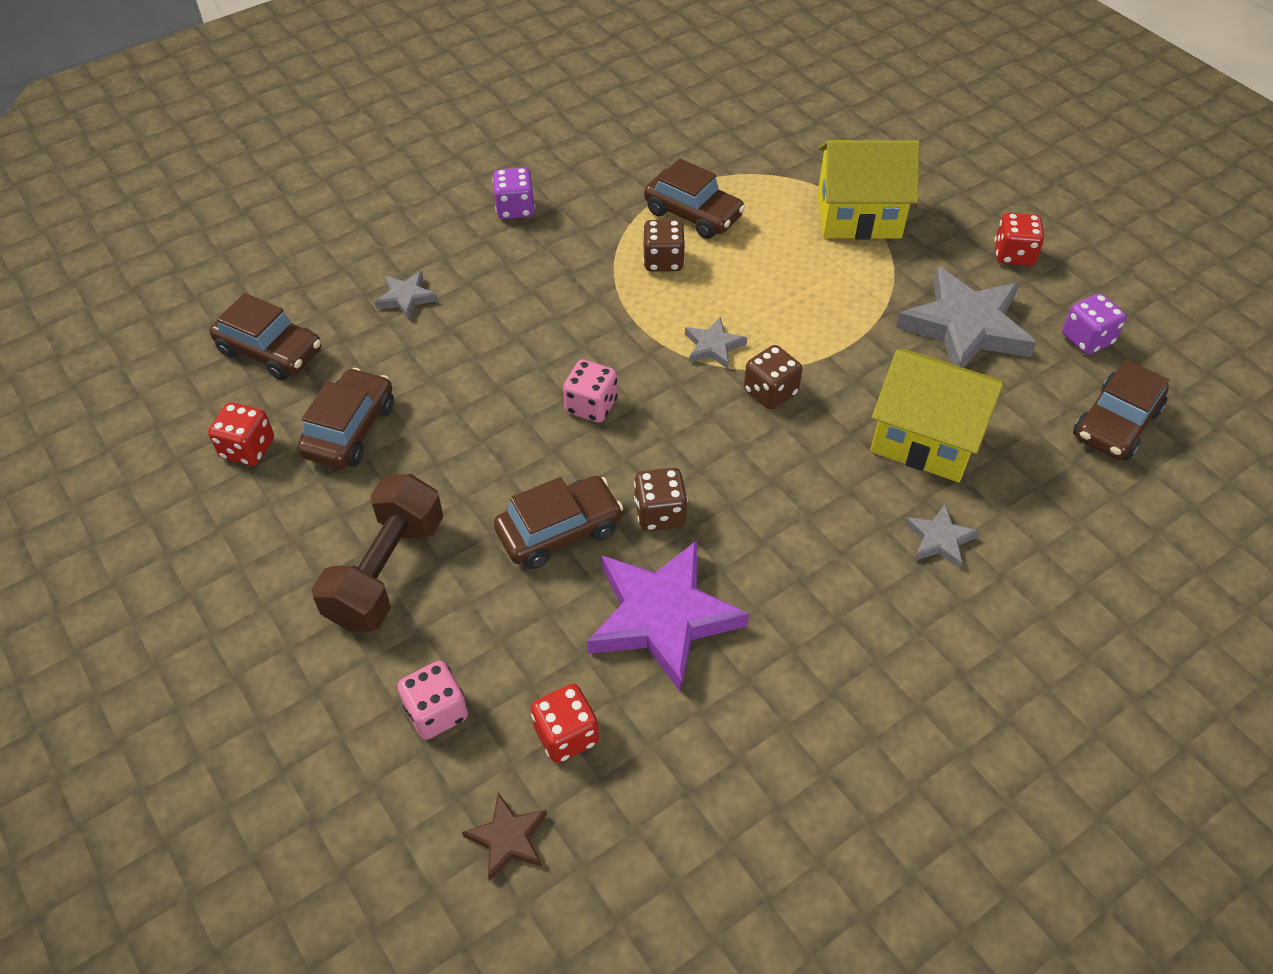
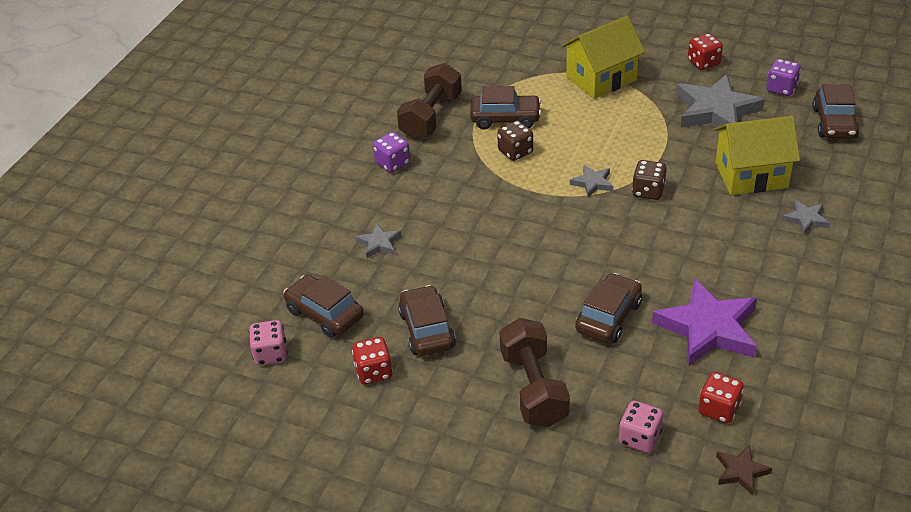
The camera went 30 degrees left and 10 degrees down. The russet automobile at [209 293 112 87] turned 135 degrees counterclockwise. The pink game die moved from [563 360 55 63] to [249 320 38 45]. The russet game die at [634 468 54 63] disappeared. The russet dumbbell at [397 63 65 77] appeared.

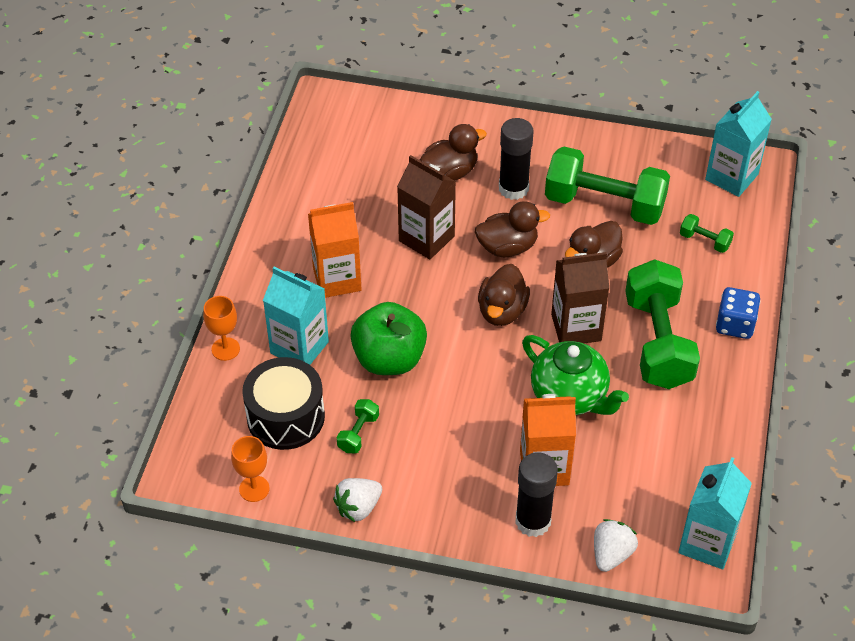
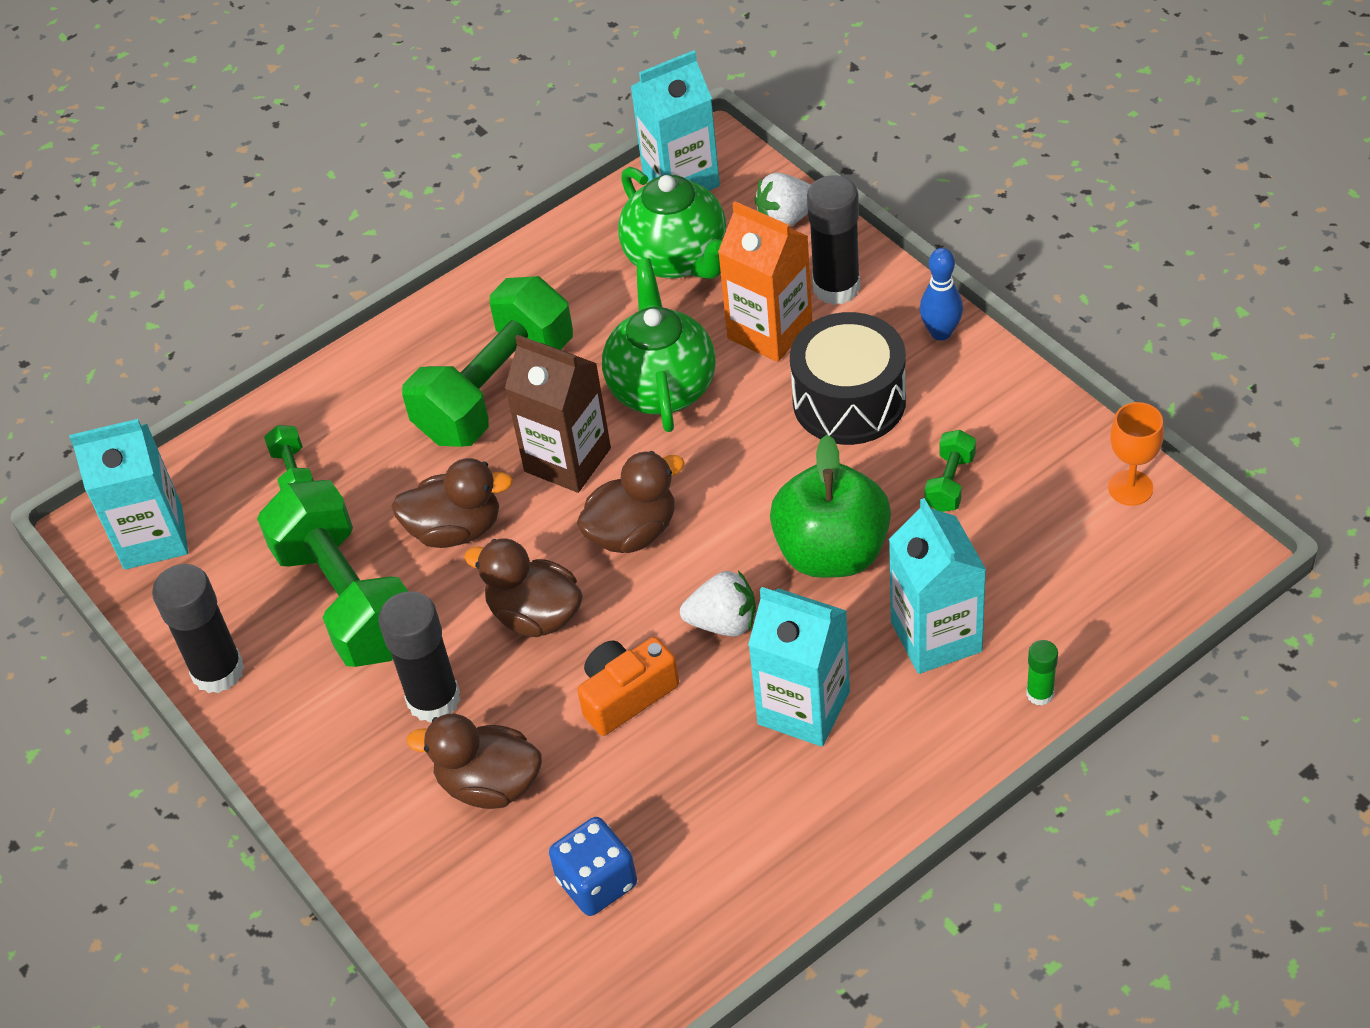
The camera went 135 degrees left and 0 degrees up. The russet juice carton at [397 155 59 105] was replaced by the orange-coloured photo camera at [577 637 102 99]. The orange-coloured juice carton at [308 202 54 96] became the teal juice carton at [748 587 102 160]. The cobalt game die moved from [716 287 44 52] to [549 817 88 99]. The orange-coloured goblet at [203 296 37 65] was replaced by the green glue stick at [1026 640 32 66]. The ebony drum moved from [242 357 83 93] to [790 312 116 133]. The green dumbbell at [337 399 42 54] turned 45 degrees counterclockwise. The snow-white berry moved from [333 478 49 44] to [680 570 76 67]. The green china teapot at [618 167 108 112] appeared. The cobalt skittle at [920 248 43 93] appeared. The ebony glue stick at [152 564 92 129] appeared.

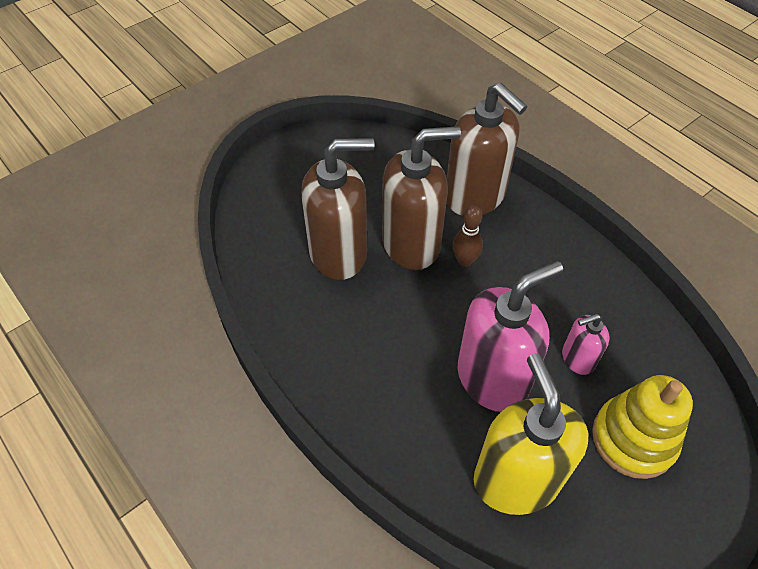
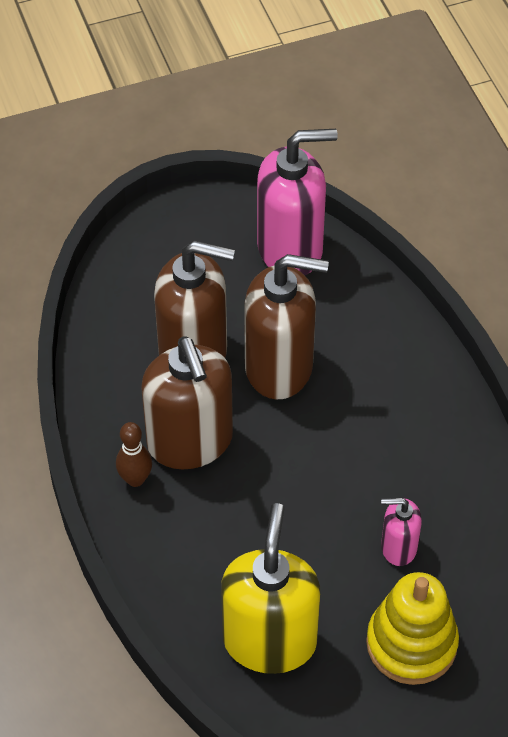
The camera went 20 degrees right and 0 degrees up. The russet soap dispenser moved from [446 83 81 133] to [141 337 92 132]. The russet skittle moved from [452 205 31 62] to [116 422 36 65]. The pink soap dispenser moved from [458 261 105 151] to [257 129 81 146].

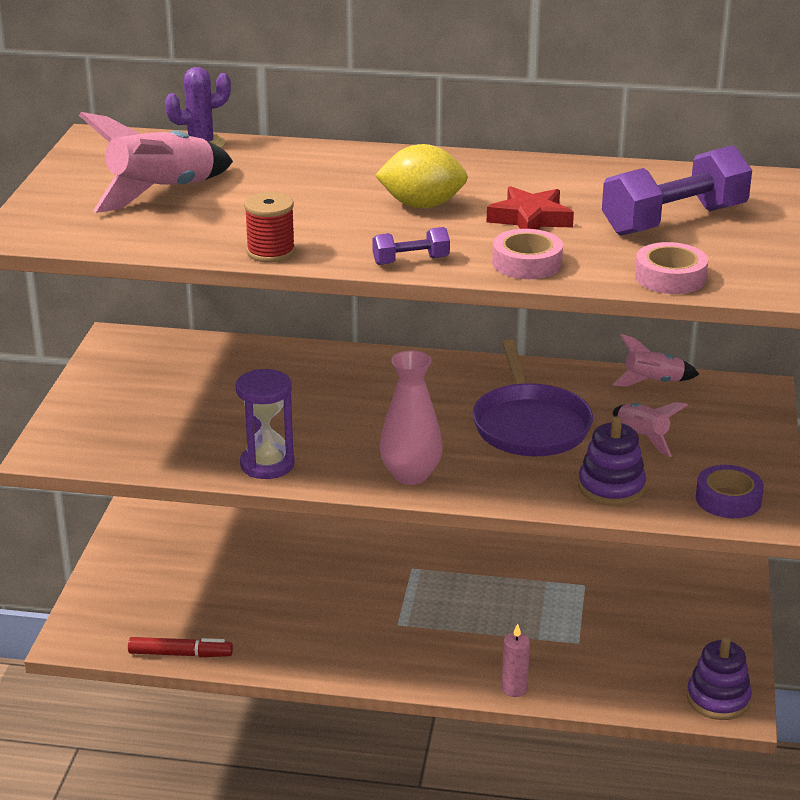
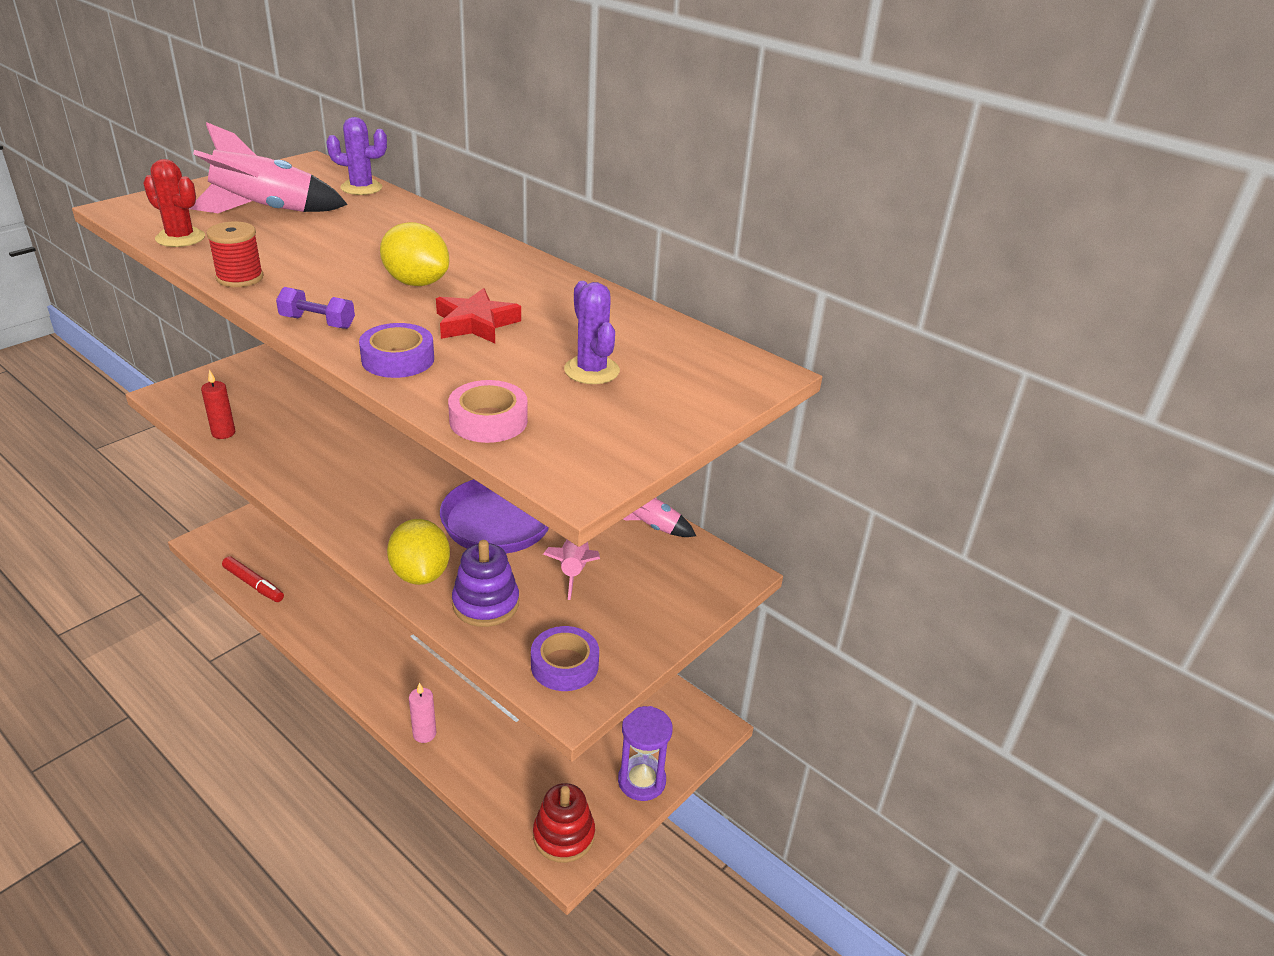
The camera went 30 degrees right and 5 degrees up. The royal purple dumbbell at [602 145 150 91] was replaced by the royal purple cactus at [564 281 56 103]. The pink tape at [492 229 71 50] became the royal purple tape at [359 323 75 55]. The pink tall vase at [380 350 63 135] disappeared. The royal purple sandglass moved from [236 369 58 110] to [618 706 55 95]. The royal purple ring stacker at [687 637 65 83] became the crimson ring stacker at [533 783 62 80]. The crimson cactus at [143 159 62 88] appeared. The crimson candle at [201 370 34 69] appeared. The golden lemon at [387 519 63 66] appeared.

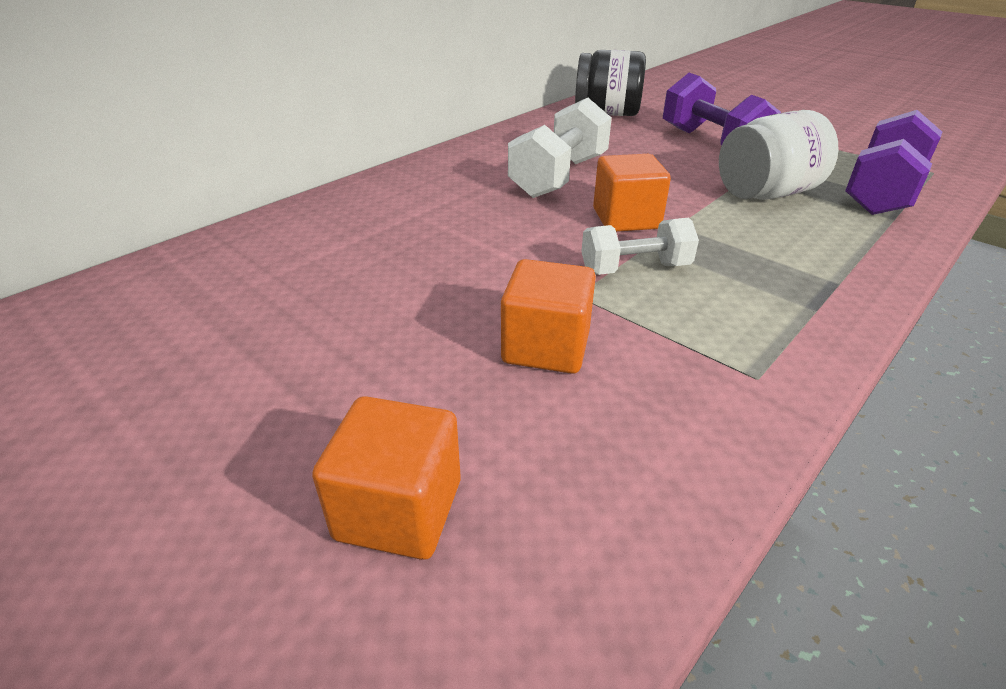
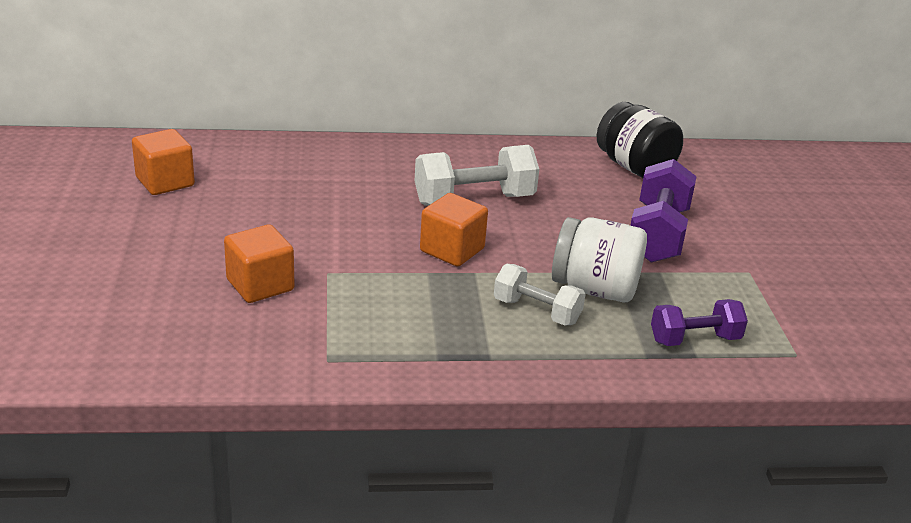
The camera went 40 degrees right and 5 degrees down. The royal purple dumbbell at [845 110 97 105] changed to 0.63 times the size. The snow-white dumbbell moved from [581 218 118 57] to [494 264 91 62]. The orange-coloured cube moved from [312 396 149 164] to [132 129 63 66].

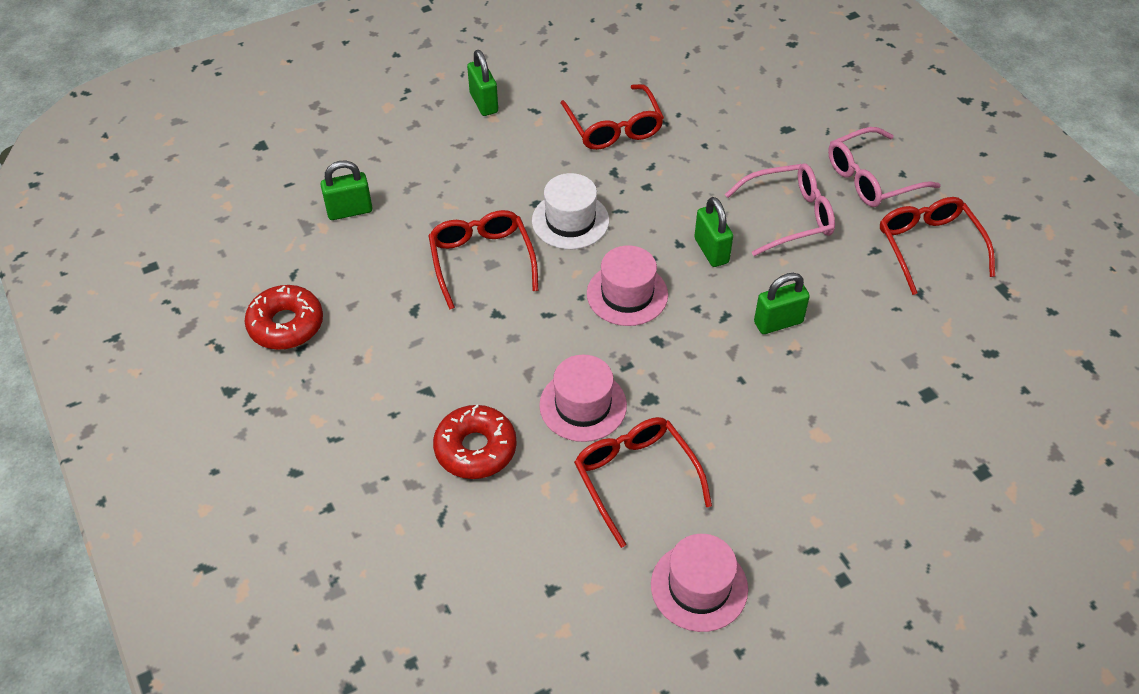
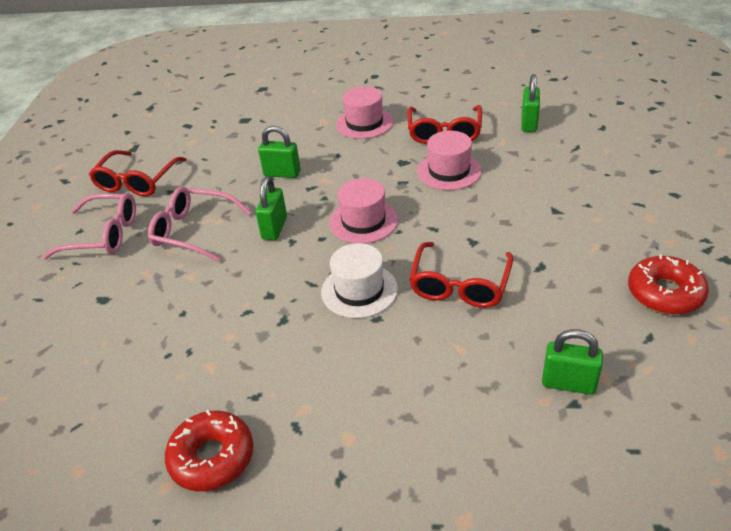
The camera went 145 degrees left and 10 degrees down. The green padlock moved from [467 50 31 66] to [521 74 19 58]. The crimson spectacles at [561 84 103 66] disappeared. The crimson doughnut moved from [433 405 84 74] to [165 410 88 81]. The pink top hat moved from [651 534 97 98] to [336 86 57 53].

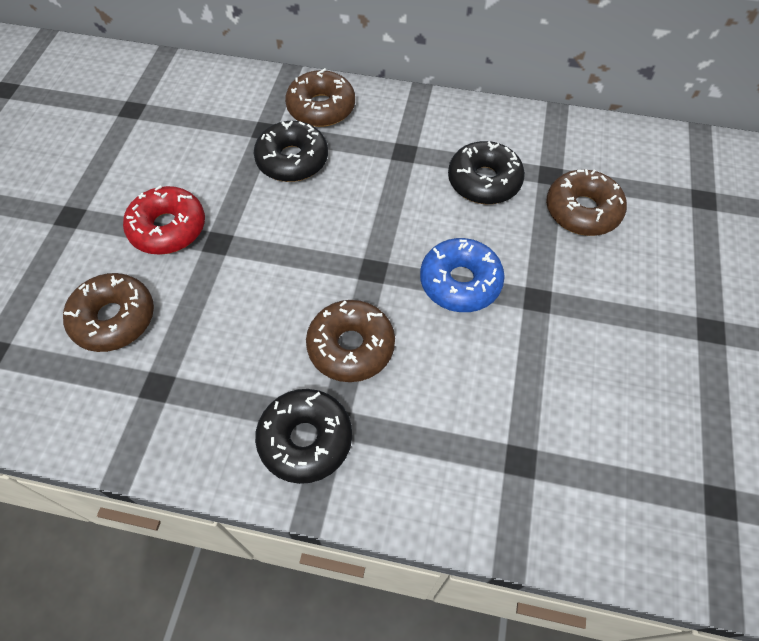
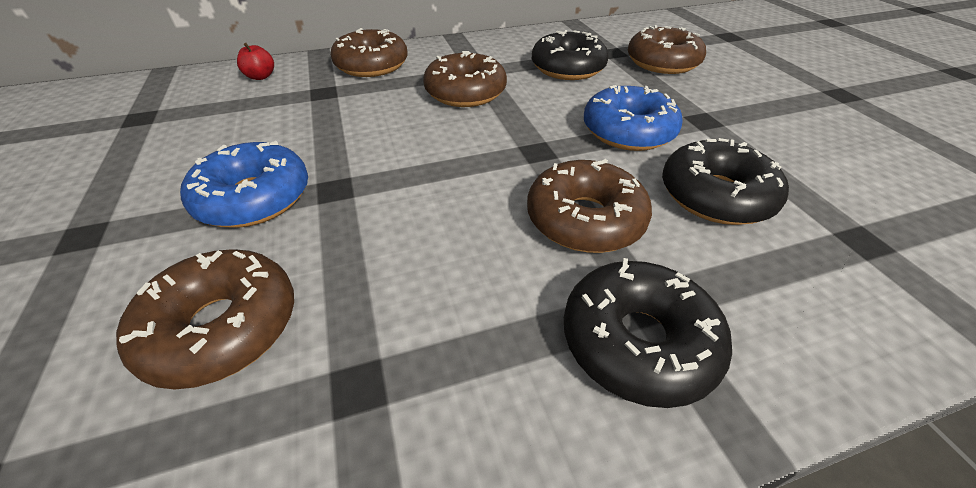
The camera went 30 degrees left and 15 degrees down. The ebony doughnut moved from [254 121 74 61] to [662 138 127 87]. The crimson doughnut at [123 186 82 69] became the cobalt doughnut at [180 141 128 87]. The crimson toy apple at [237 43 37 37] appeared. The russet doughnut at [423 51 84 56] appeared.

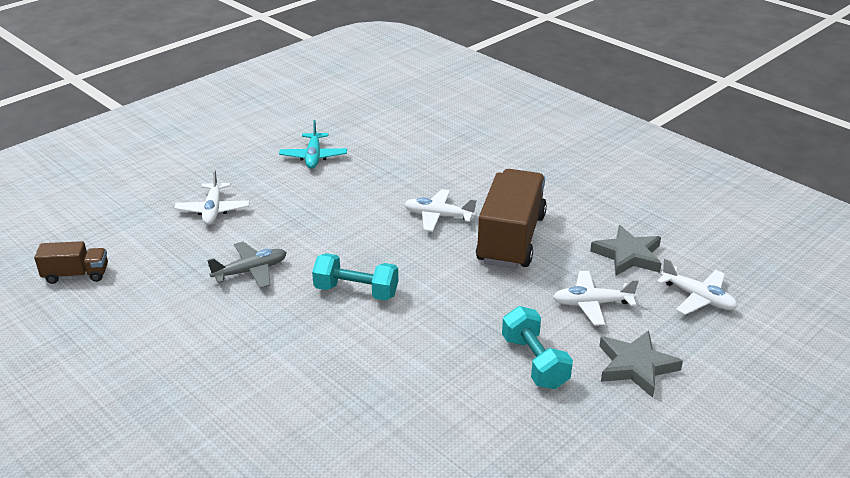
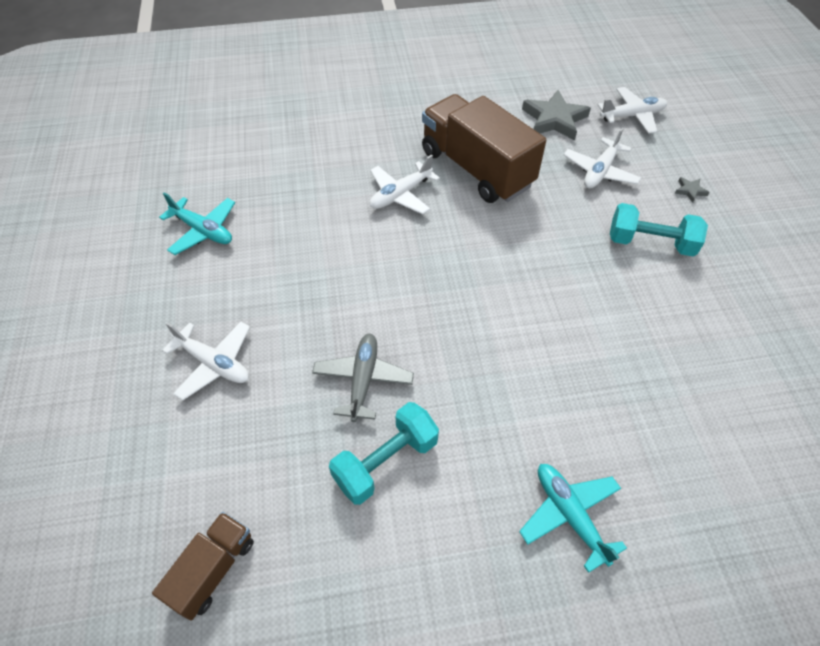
The camera went 55 degrees left and 20 degrees up. The teal dumbbell moved from [312 253 86 48] to [329 402 110 103]. The gray five-pointed star at [599 330 84 68] changed to 0.44 times the size. The teal toy plane at [519 464 108 109] appeared.

